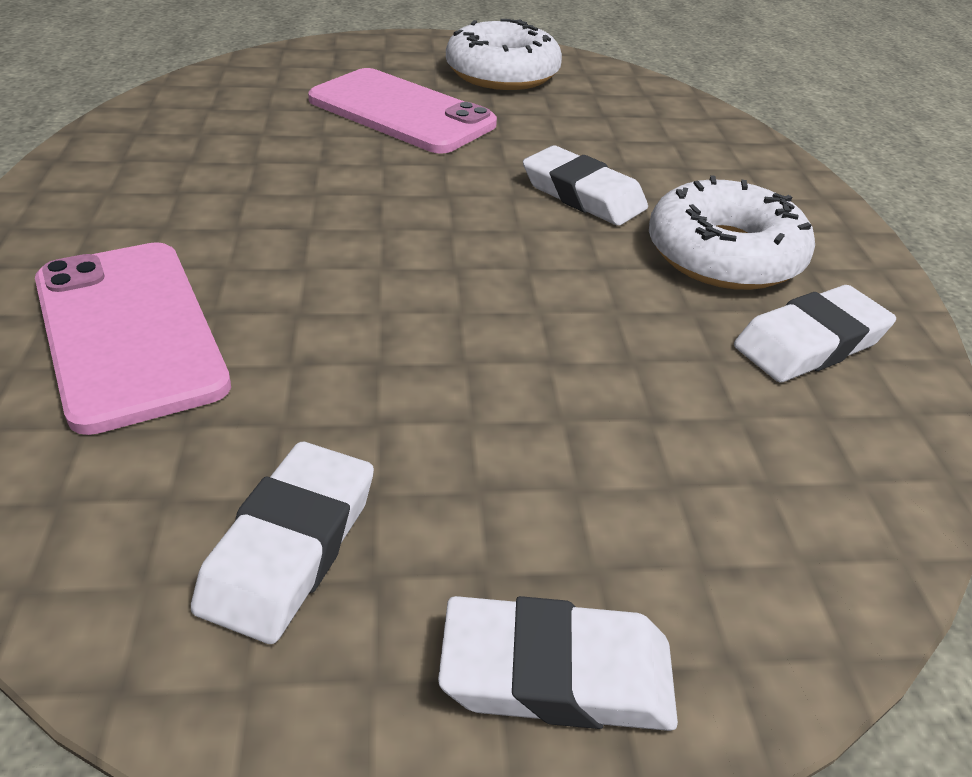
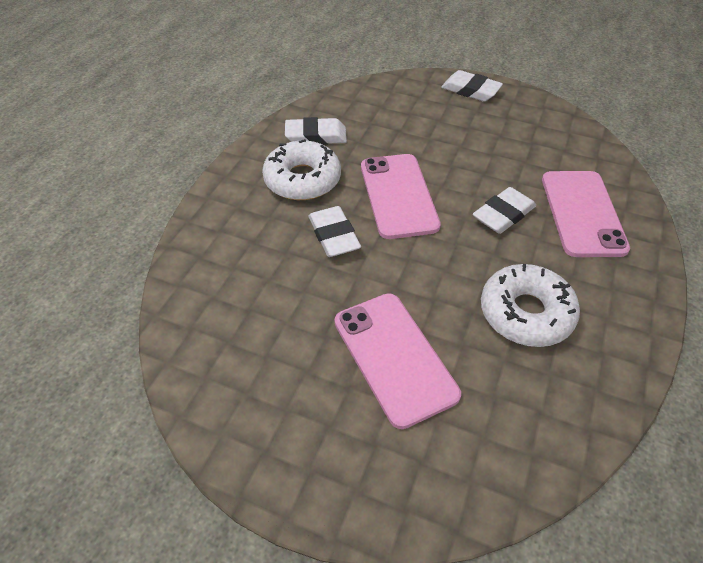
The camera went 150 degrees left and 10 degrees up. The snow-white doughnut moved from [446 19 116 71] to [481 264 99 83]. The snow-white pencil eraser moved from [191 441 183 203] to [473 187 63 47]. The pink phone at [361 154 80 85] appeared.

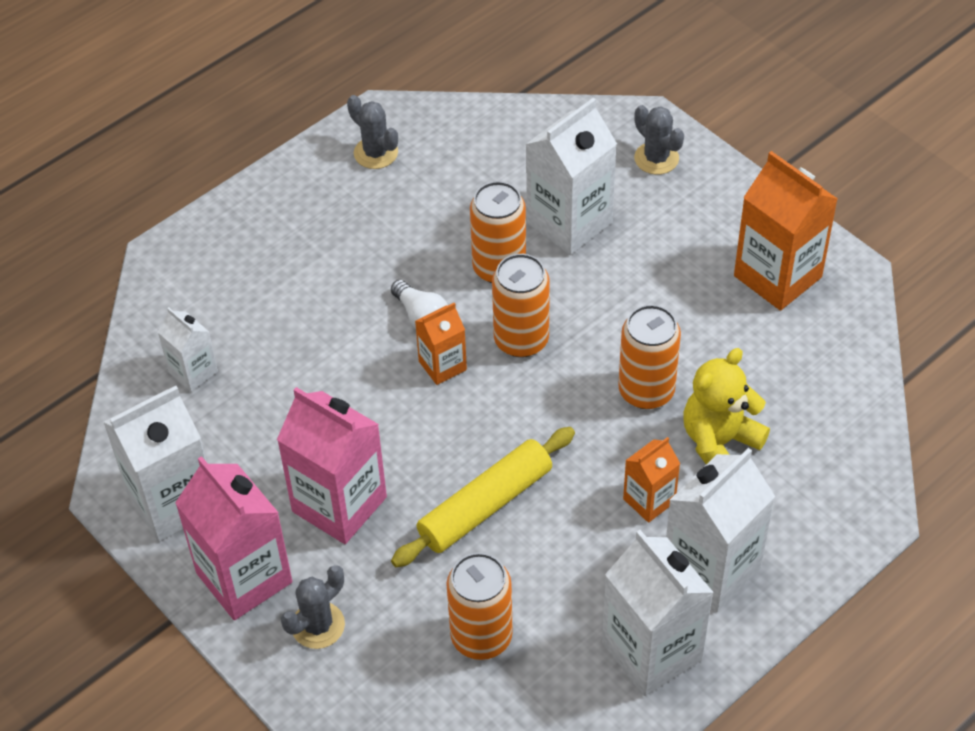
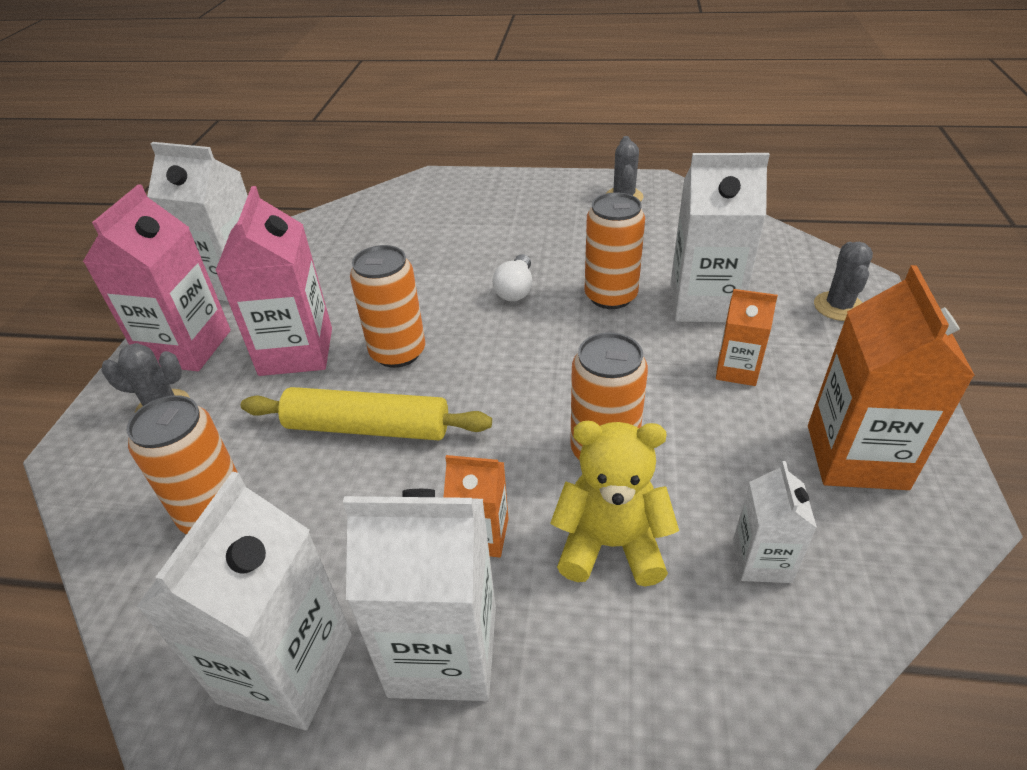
The camera went 50 degrees right and 10 degrees down. The orange-coloured soda can moved from [492 254 58 103] to [350 245 75 123]. The orange-coloured juice carton moved from [415 303 52 82] to [716 289 62 97]. The snow-white juice carton moved from [158 307 60 85] to [733 461 84 122].

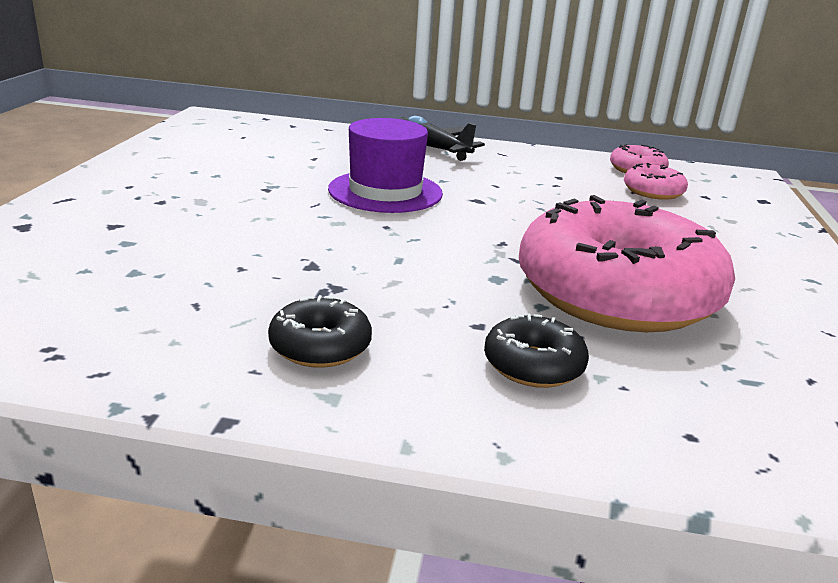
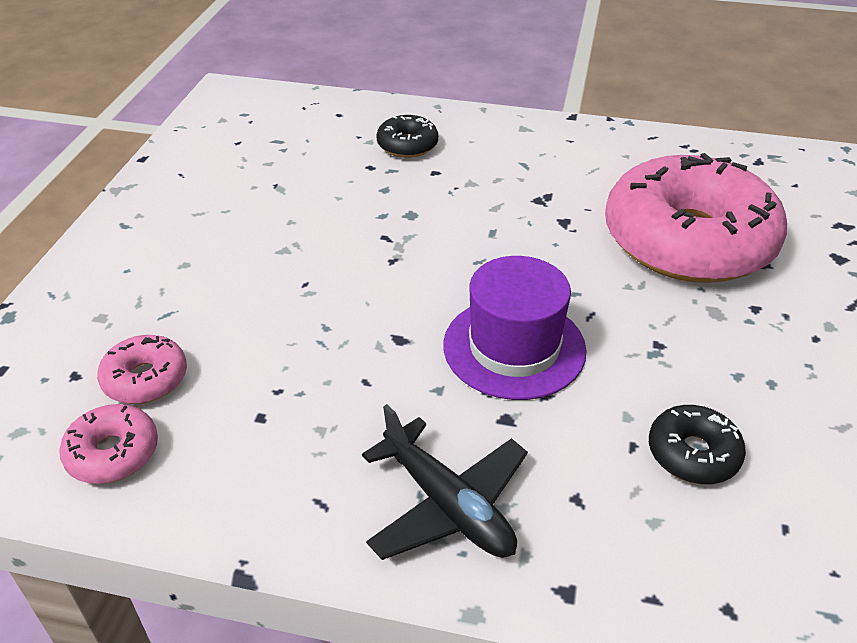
The camera went 175 degrees left and 15 degrees up. The pink doughnut moved from [519 195 216 137] to [605 153 182 130]. The ebony doughnut moved from [268 295 104 73] to [649 405 97 79].

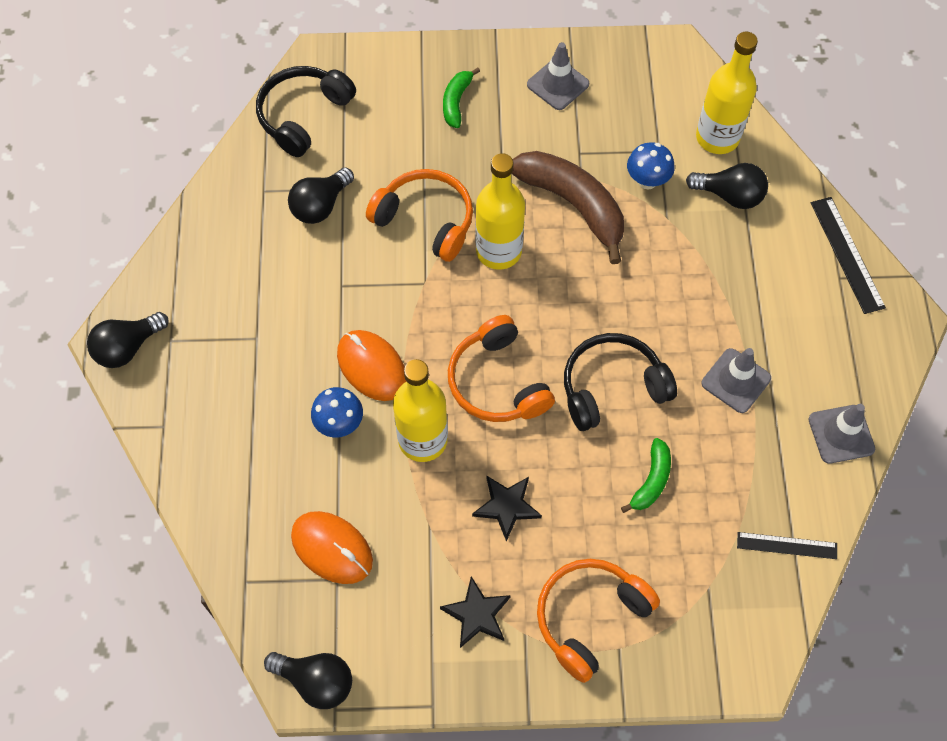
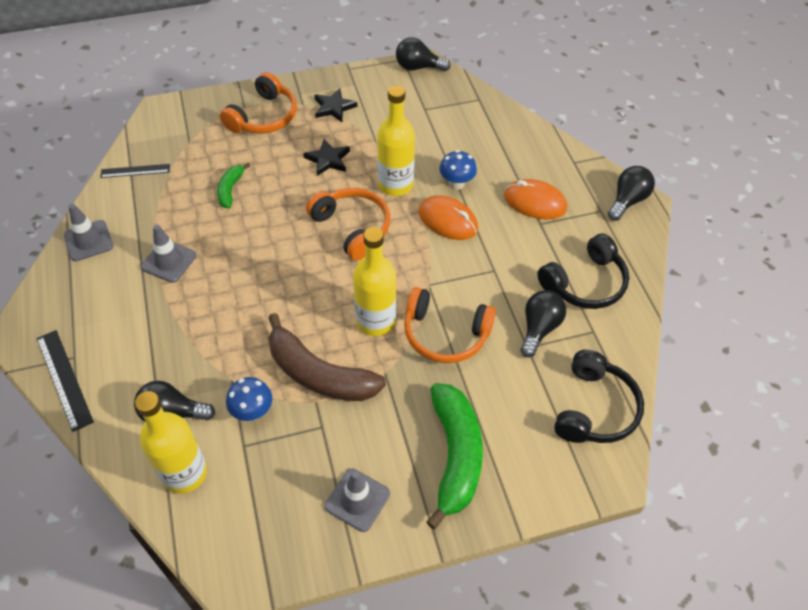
The camera went 165 degrees right and 10 degrees down. The green toy banana at [443 68 37 60] changed to 1.98 times the size. The ebony headset moved from [564 333 113 98] to [537 233 92 76]. The orange-coloured mouse moved from [291 511 82 73] to [504 179 63 40].

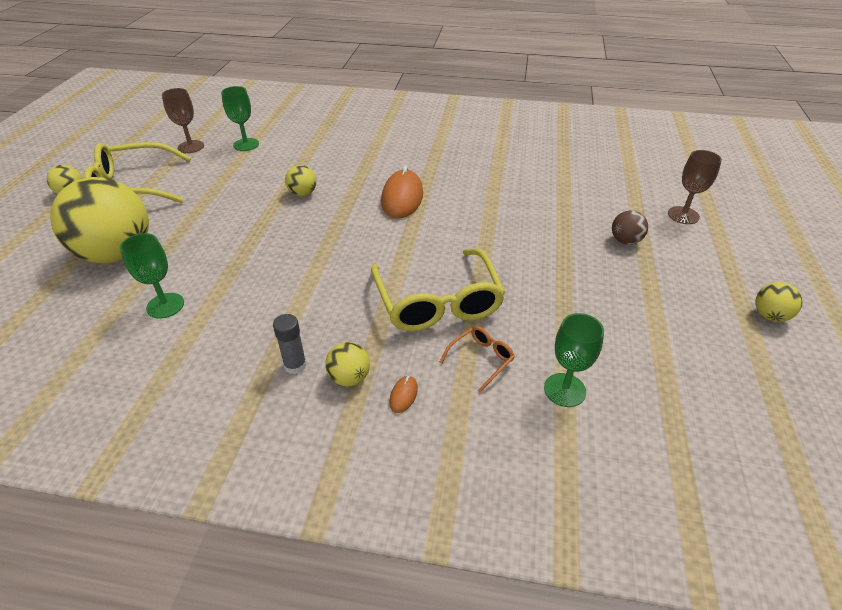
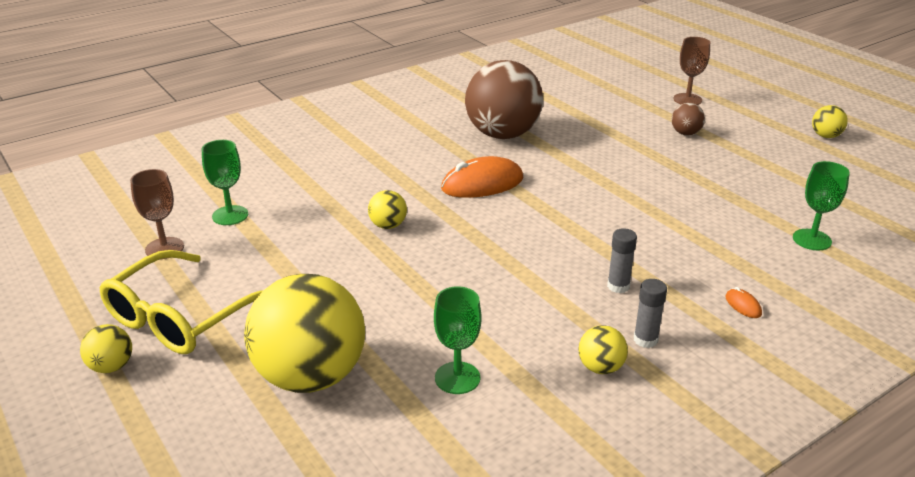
The camera went 45 degrees left and 10 degrees down. The orange-coloured mouse at [381 165 42 54] turned 75 degrees counterclockwise. The golden spectacles at [371 248 135 84] disappeared. The orange-coloured spectacles at [439 326 76 66] disappeared. The golden sphere moved from [325 342 45 45] to [578 325 50 49]. The russet sphere at [465 60 78 79] appeared. The gray glue stick at [607 228 30 65] appeared.

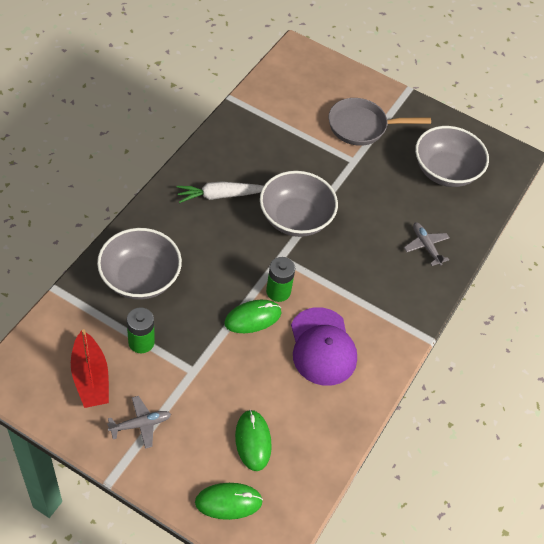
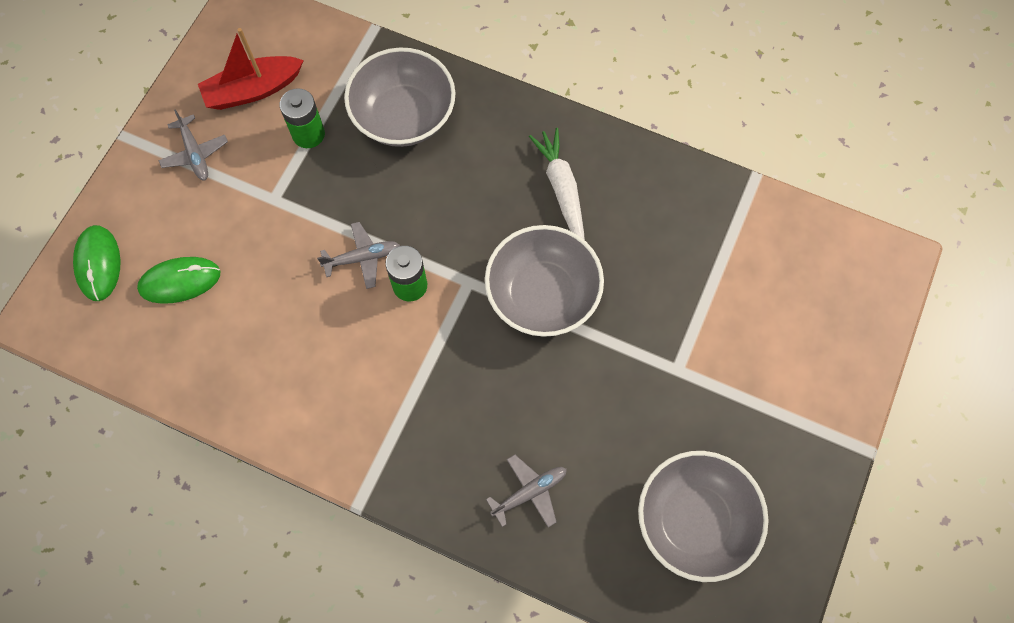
The camera went 90 degrees right and 15 degrees up. The gray frying pan at [329 98 102 48] disappeared. The green mouse at [224 300 57 33] was replaced by the gray toy plane at [317 222 83 67]. The royal purple cap at [291 307 66 79] disappeared.

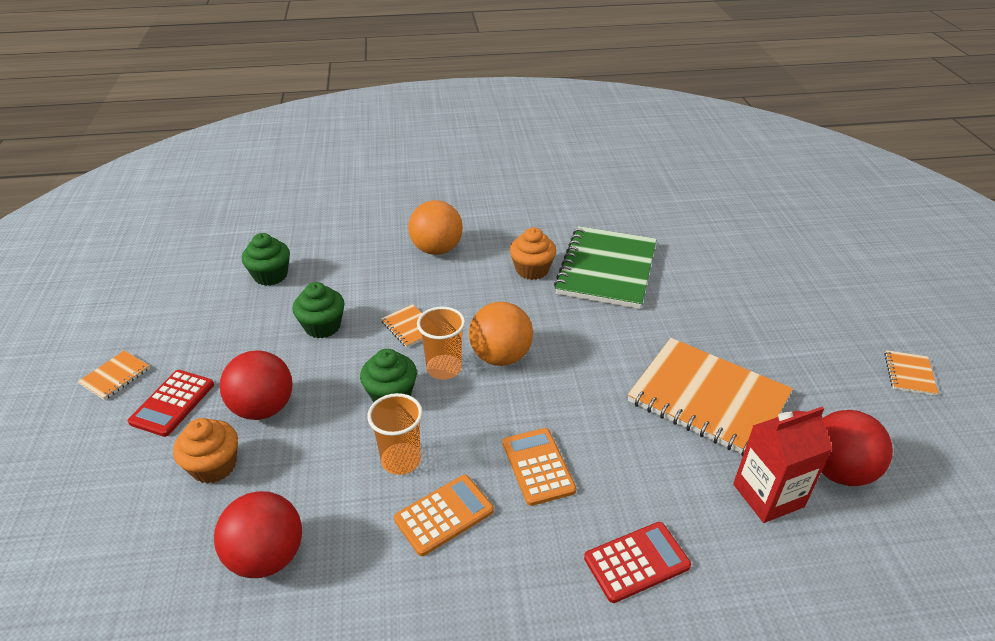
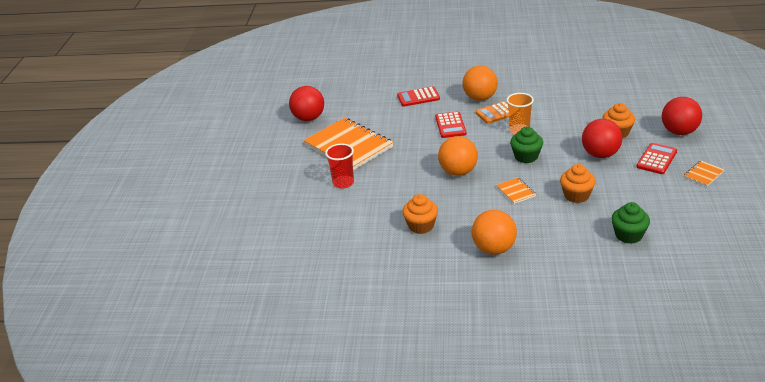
The camera went 165 degrees left and 5 degrees down. The green exercise book at [554 226 103 83] disappeared. The green cupcake at [293 282 51 56] became the orange-coloured cupcake at [560 164 36 39]. The orange-coloured beaker at [417 306 48 74] disappeared. The orange-coloured exercise book at [884 350 55 46] disappeared. The crimson juice carton at [733 407 99 116] disappeared. The orange-coloured calculator at [503 428 73 78] became the crimson calculator at [435 111 31 27]. The crimson sphere moved from [214 491 88 87] to [662 97 40 38]. The orange-coloured sphere at [462 66 36 35] appeared. The crimson beaker at [325 144 29 45] appeared.

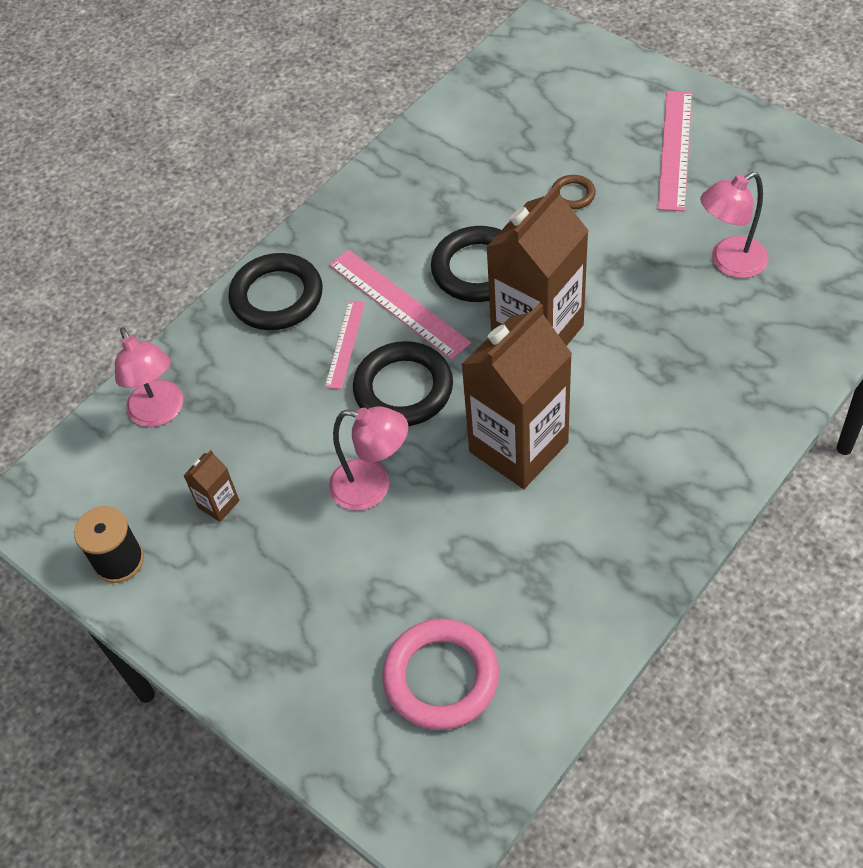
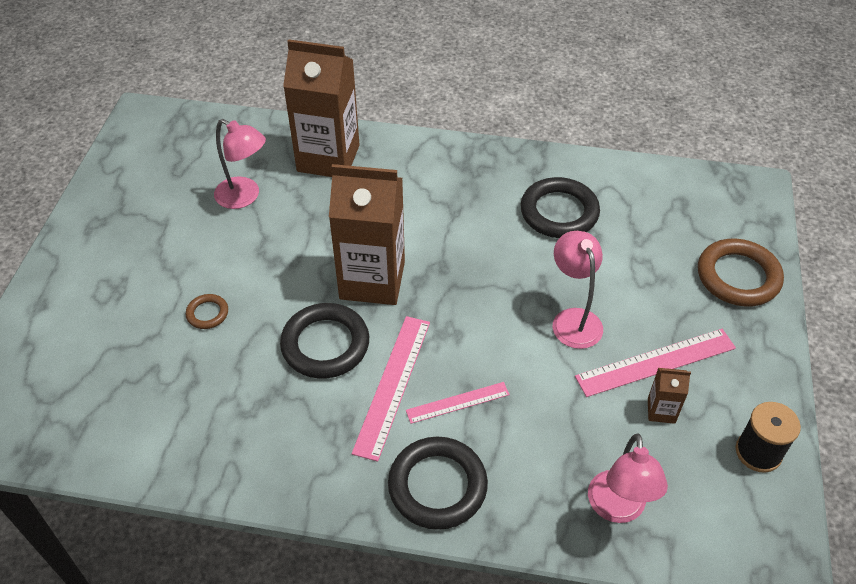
The camera went 125 degrees left and 5 degrees down. The pink ruler moved from [658 91 34 120] to [575 329 161 68]. The russet juice carton moved from [461 303 111 186] to [283 39 77 138]. The pink lamp at [115 327 68 100] turned 150 degrees clockwise. The ebony ring moved from [353 341 100 85] to [521 177 79 61]. The pink ring at [382 619 117 111] disappeared. The russet ring at [698 239 86 68] appeared.

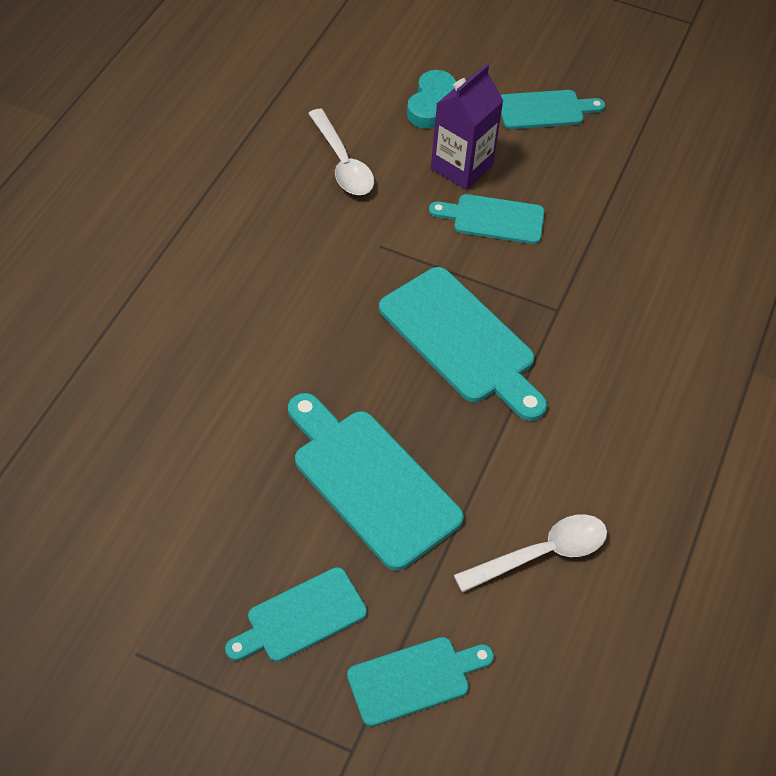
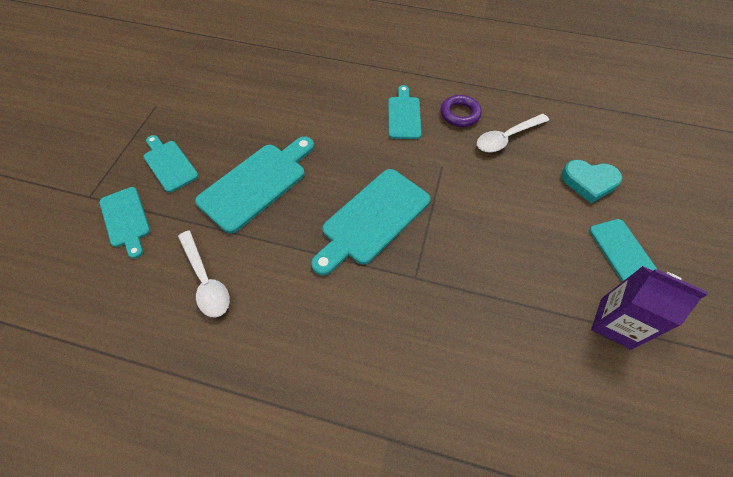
The camera went 85 degrees right and 5 degrees up. The royal purple juice carton moved from [431 64 72 126] to [591 266 117 84]. The teal chopping board moved from [429 194 116 50] to [388 85 33 54]. The royal purple ring at [441 95 41 32] appeared.

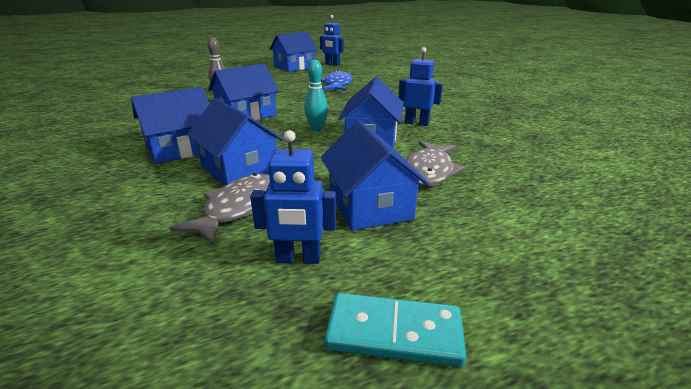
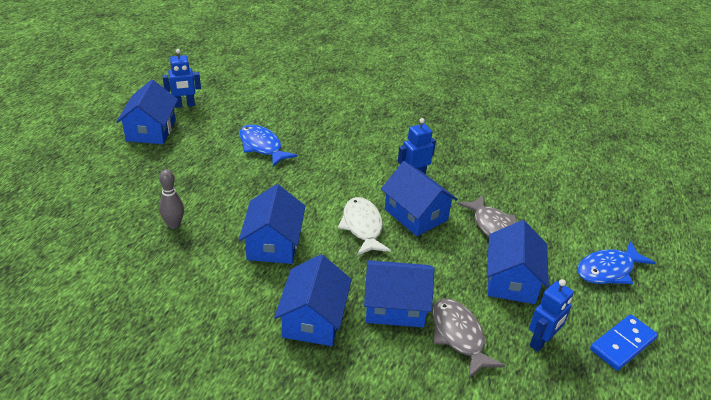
The camera went 50 degrees left and 10 degrees up. The teal skittle at [304 60 24 71] was replaced by the snow-white fish figure at [338 197 53 59]. The cobalt house at [321 120 108 111] turned 75 degrees clockwise. The teal domino piece at [324 293 142 74] became the cobalt domino piece at [590 314 68 57]. The cobalt fish figure at [577 241 78 43] appeared.

